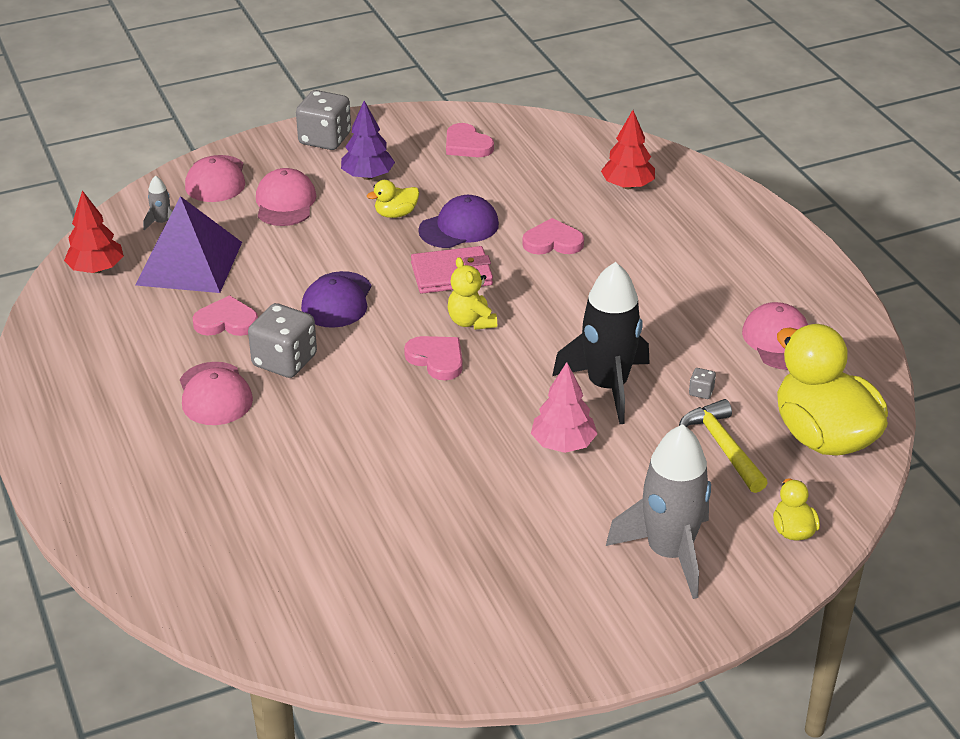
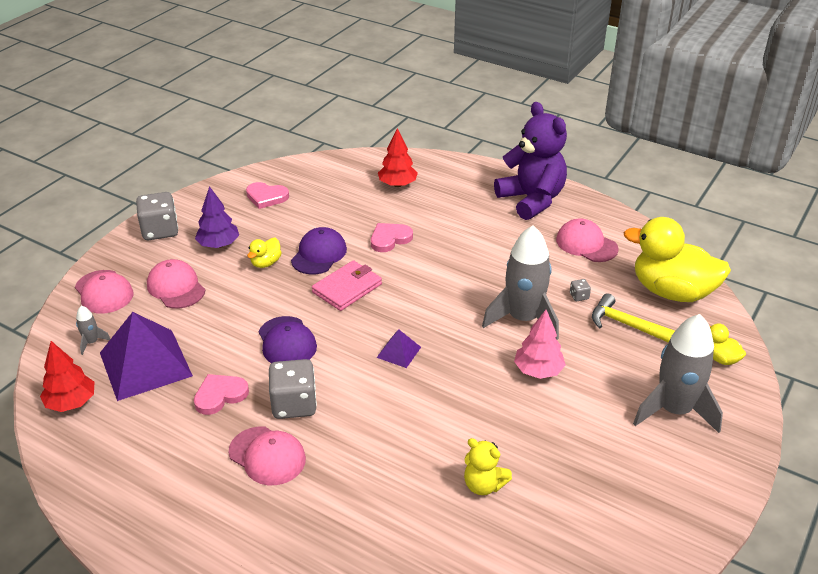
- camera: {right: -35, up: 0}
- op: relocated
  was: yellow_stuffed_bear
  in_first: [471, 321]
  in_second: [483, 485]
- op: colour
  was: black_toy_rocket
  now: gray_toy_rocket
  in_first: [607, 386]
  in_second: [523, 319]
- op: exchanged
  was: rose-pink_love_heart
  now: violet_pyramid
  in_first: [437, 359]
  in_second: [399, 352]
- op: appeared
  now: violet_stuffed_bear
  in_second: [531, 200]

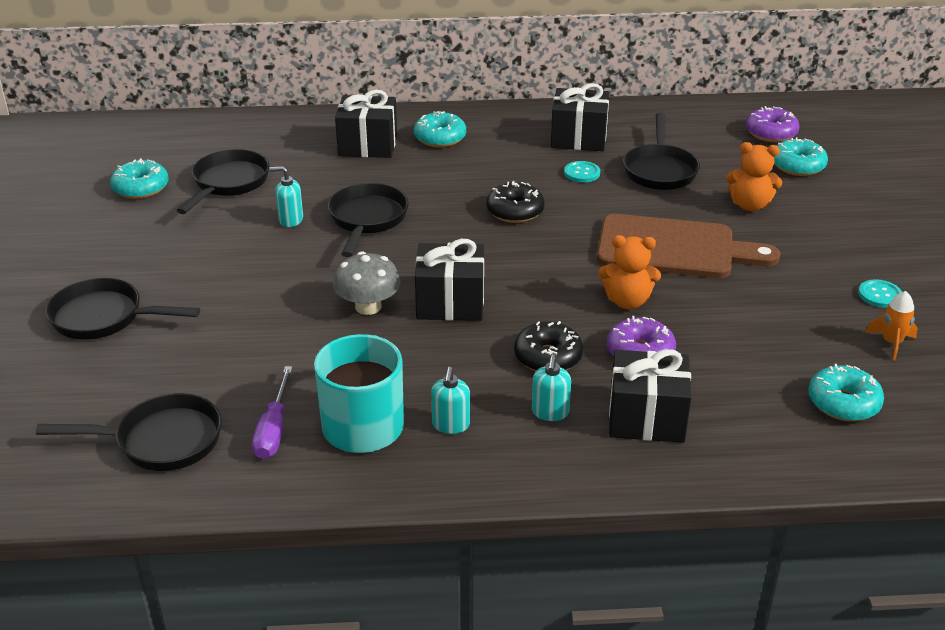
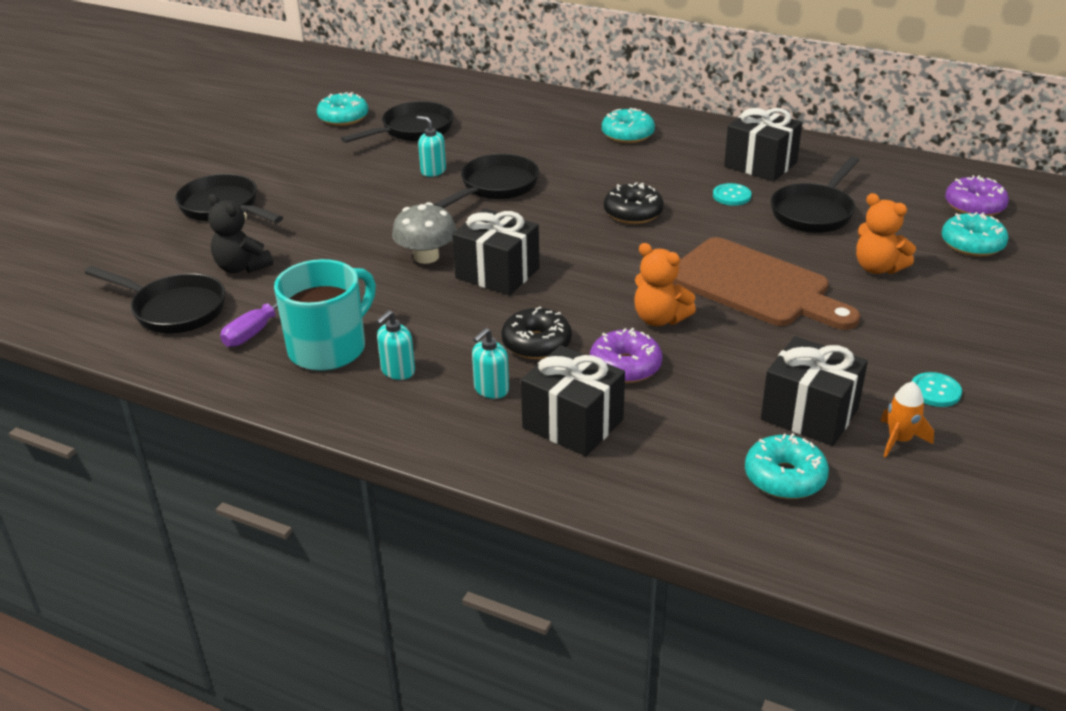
- camera: {right: 30, up: 0}
- op: relocated
  was: black_gift
  in_first: [368, 145]
  in_second: [809, 414]
- op: appeared
  now: black_stuffed_bear
  in_second: [242, 267]

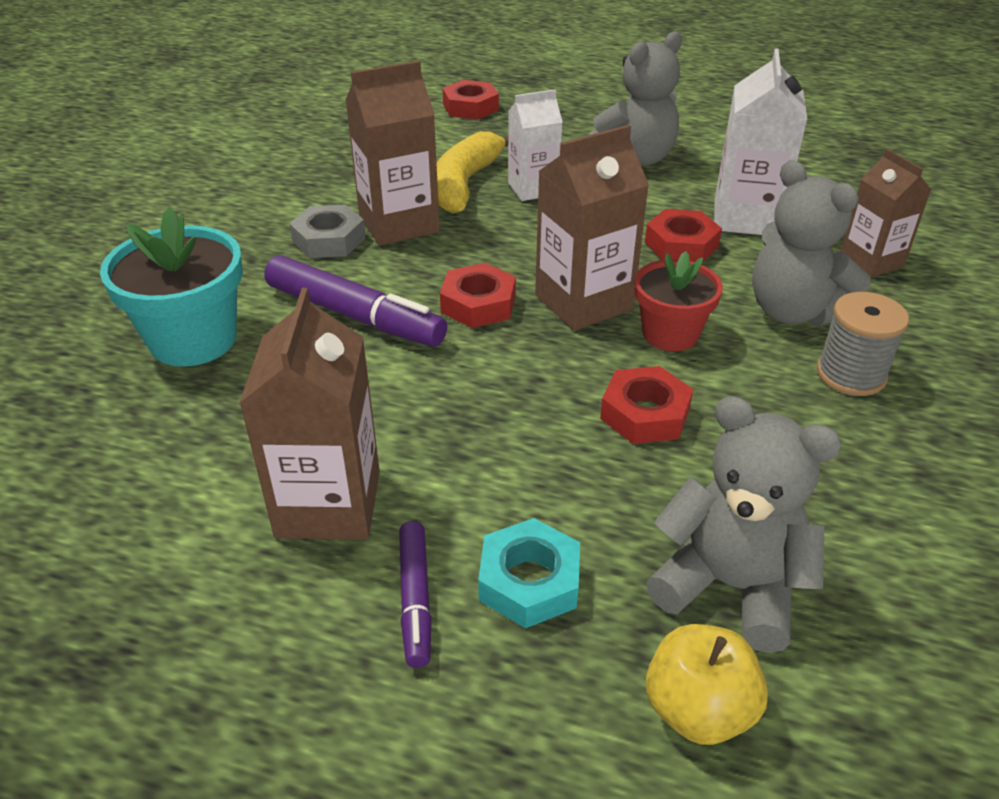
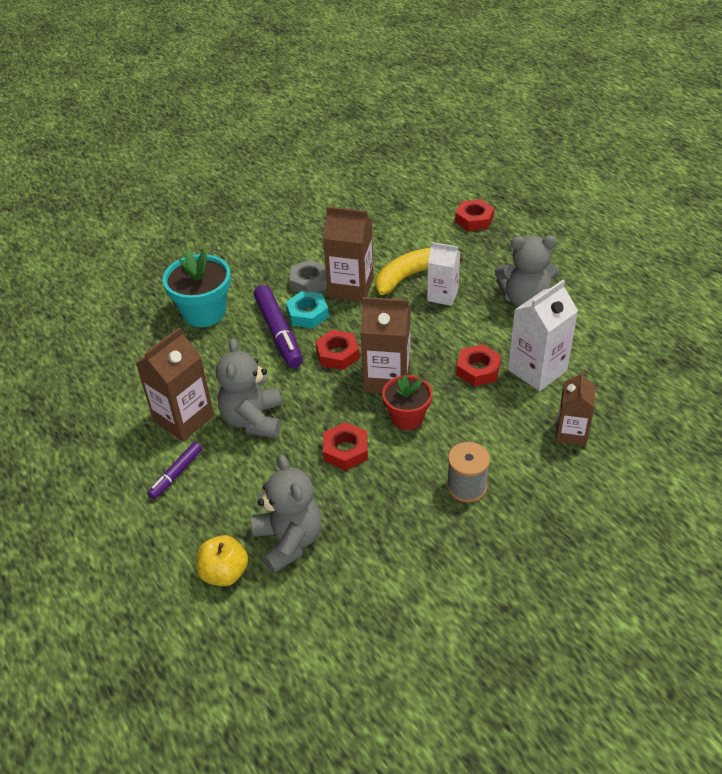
- camera: {right: 40, up: 5}
- op: relocated
  was: gray_stuffed_bear
  in_first: [793, 311]
  in_second: [253, 420]
- op: relocated
  was: turquoise_nut
  in_first: [529, 581]
  in_second: [307, 314]

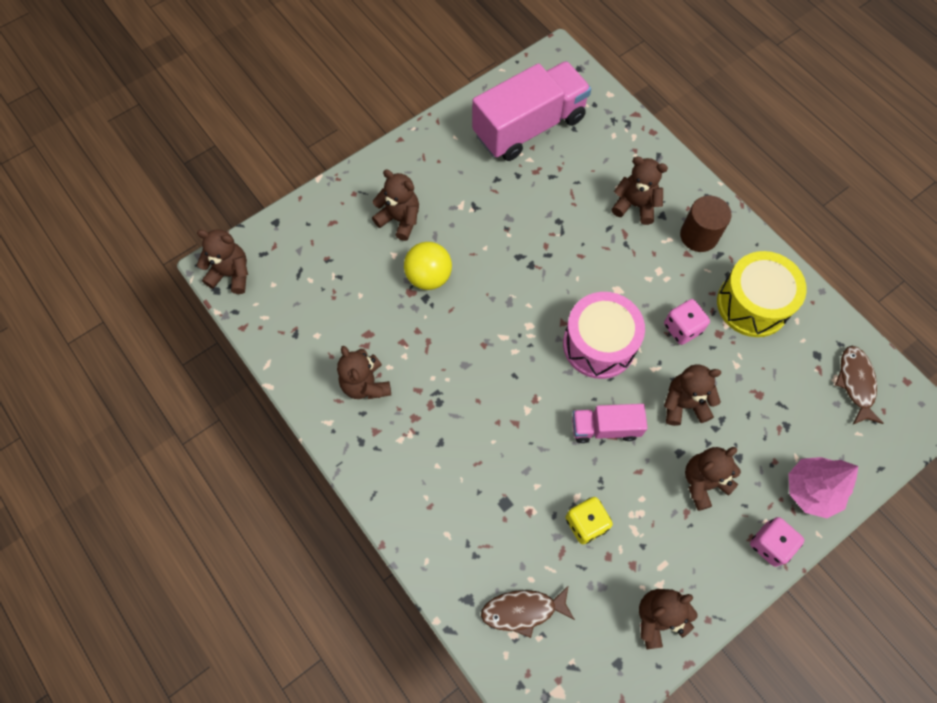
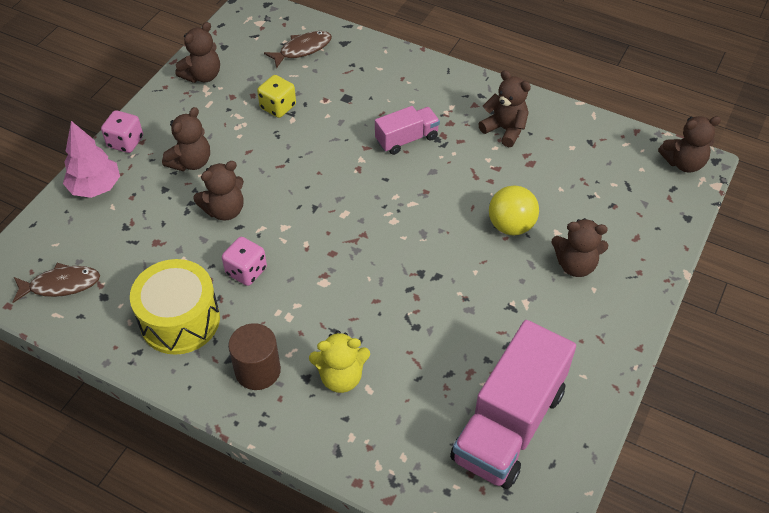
- camera: {right: 155, up: -15}
- op: colour
  was: dark_brown_stuffed_bear
  now: yellow_stuffed_bear
  in_first: [635, 205]
  in_second: [341, 377]
- op: missing
  was: rose-pink_drum
  in_first: [599, 344]
- op: spun
  was: dark_brown_toy_fish
  in_first: [856, 383]
  in_second: [61, 285]
  clockwise: -75
- op: relocated
  was: rose-pink_toy_truck
  in_first: [605, 428]
  in_second: [406, 139]

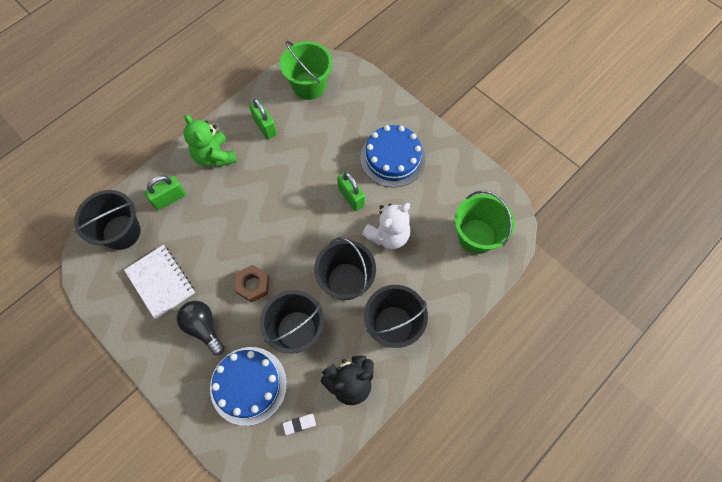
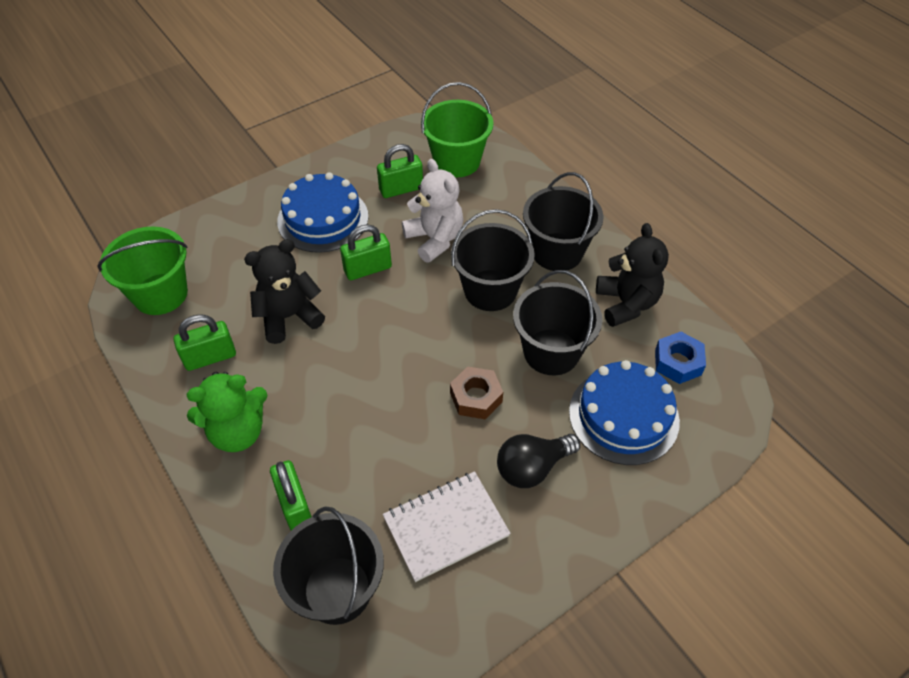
- camera: {right: -80, up: -15}
- op: exchanged
  was: white_gum_eraser
  now: royal_blue_nut
  in_first: [299, 424]
  in_second: [678, 362]
- op: appeared
  now: leaf-green_lock
  in_second: [401, 189]
- op: appeared
  now: black_stuffed_bear
  in_second: [289, 317]

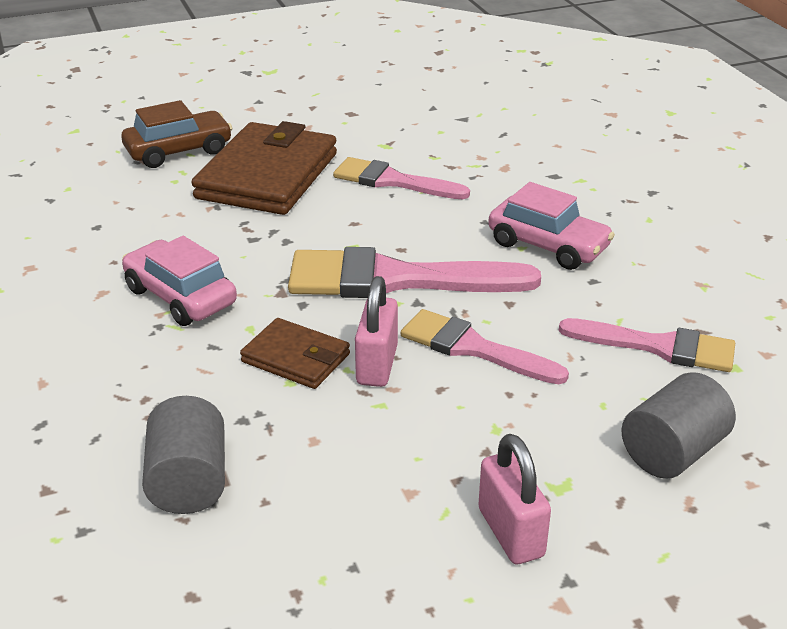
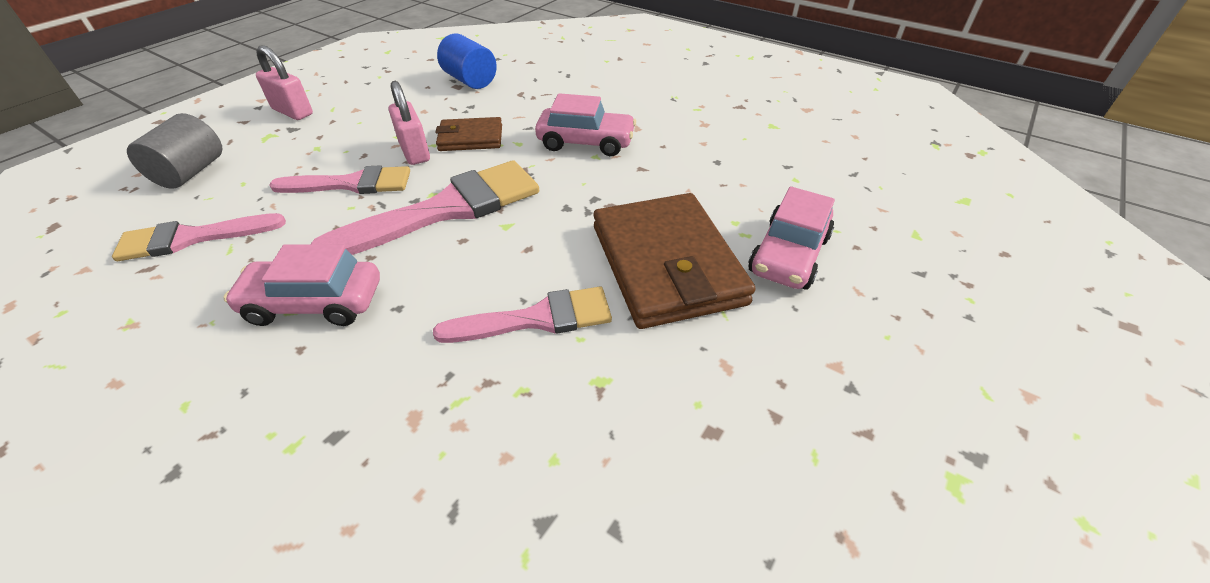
- camera: {right: 145, up: 10}
- op: colour
  was: dark_brown_toy_car
  now: rose-pink_toy_car
  in_first: [179, 151]
  in_second: [788, 255]
- op: colour
  was: gray_cylinder
  now: royal_blue_cylinder
  in_first: [188, 482]
  in_second: [470, 80]

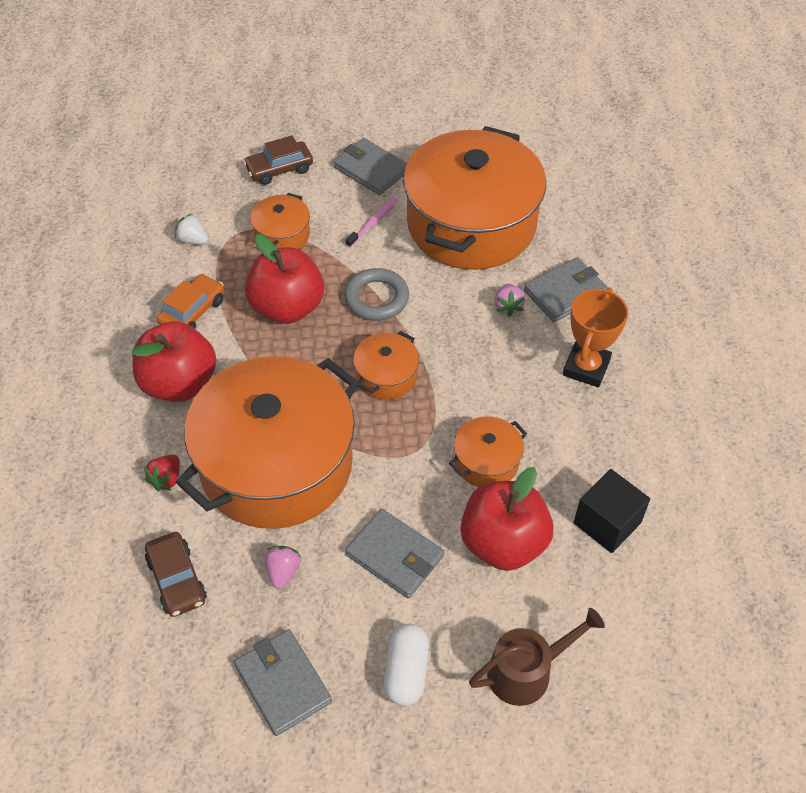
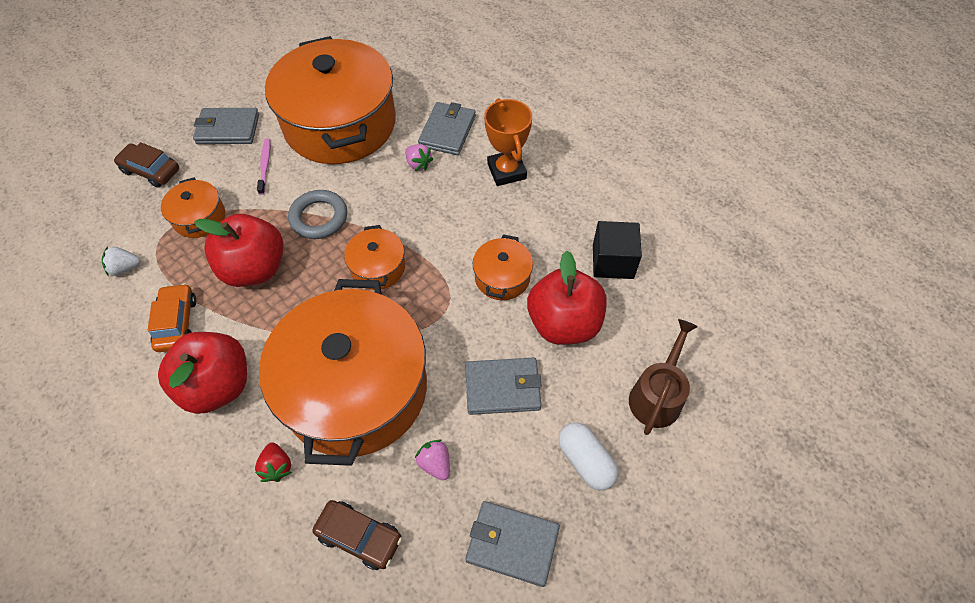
- camera: {right: -40, up: 5}
- op: spun
  was: dark_brown_toy_car
  in_first: [279, 169]
  in_second: [151, 171]
  clockwise: 90

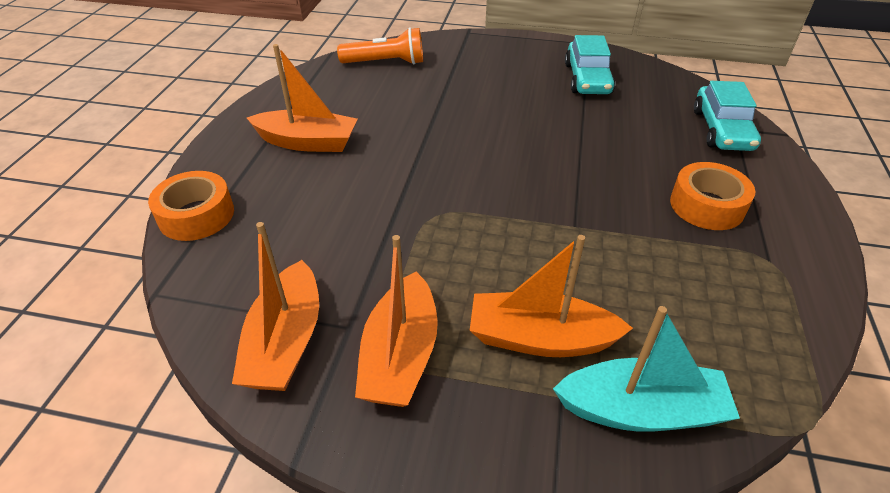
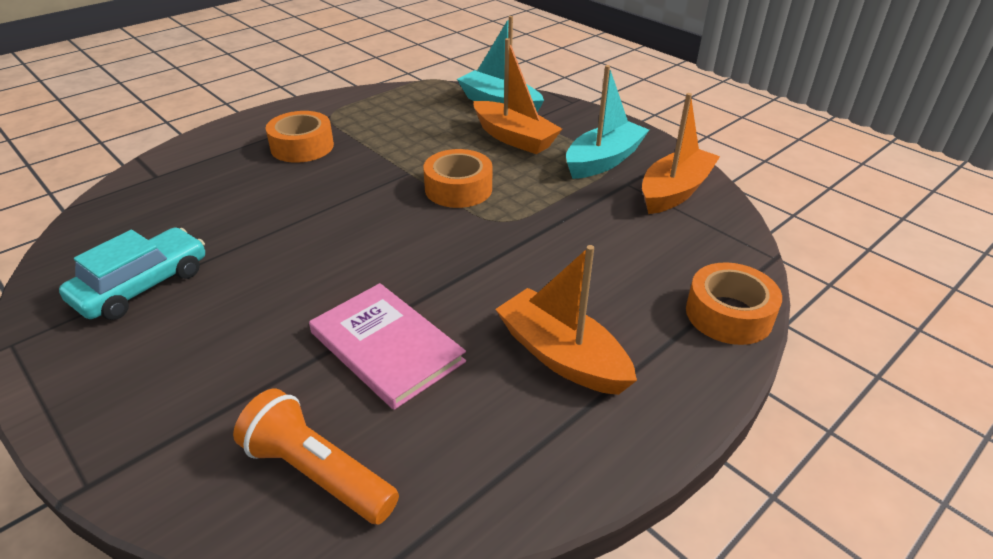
- camera: {right: -145, up: -5}
- op: missing
  was: turquoise_toy_car
  in_first: [722, 130]
- op: colour
  was: orange-coloured_boat
  now: turquoise_boat
  in_first: [400, 355]
  in_second: [603, 160]
- op: appeared
  now: orange-coloured_tape
  in_second: [458, 189]
- op: appeared
  now: rose-pink_book
  in_second: [386, 347]

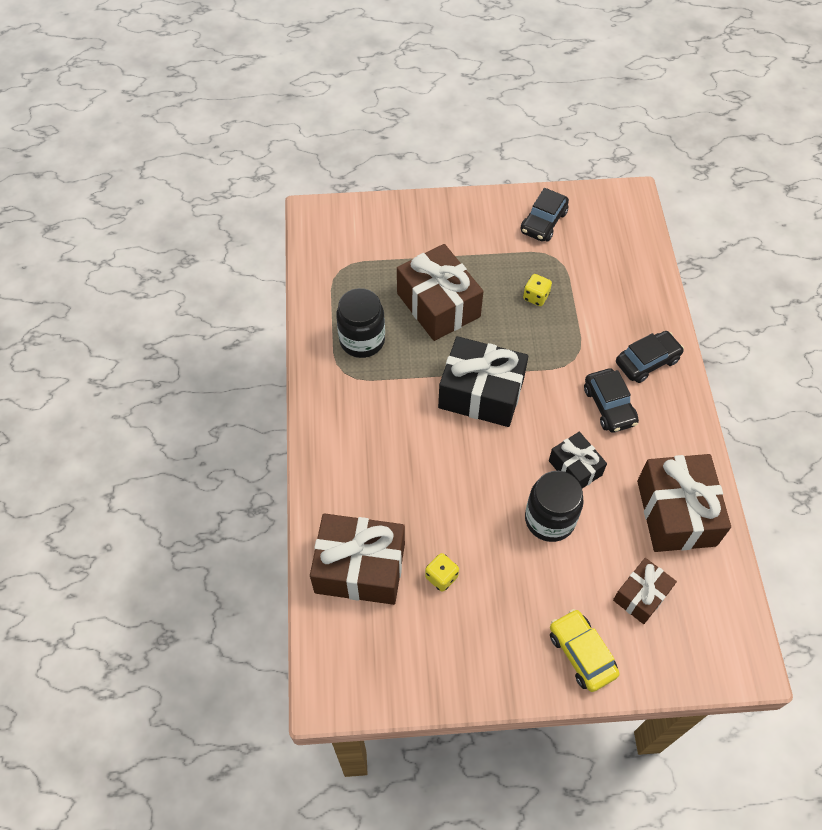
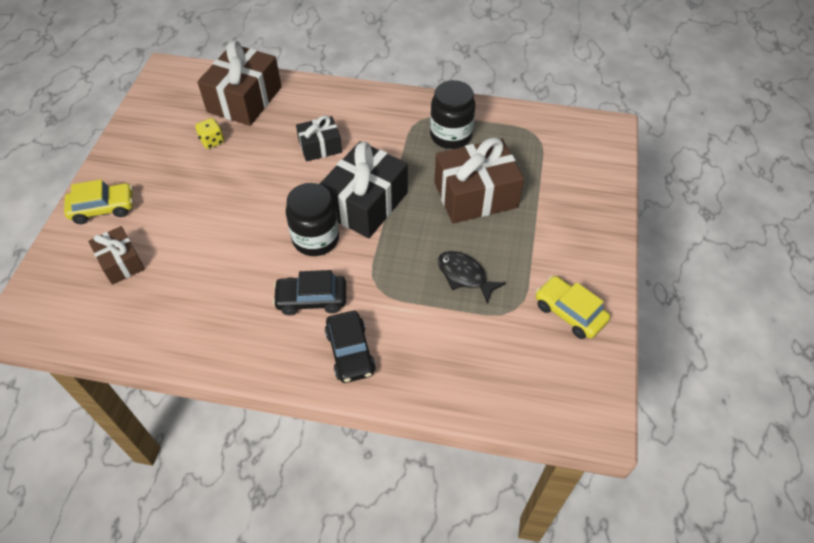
- camera: {right: 105, up: -5}
- op: colour
  was: black_toy_car
  now: yellow_toy_car
  in_first: [543, 222]
  in_second: [569, 312]
- op: exchanged
  was: yellow_die
  now: black_toy_fish
  in_first: [536, 297]
  in_second: [464, 276]
- op: relocated
  was: black_gift
  in_first: [575, 468]
  in_second: [320, 147]
- op: missing
  was: dark_brown_gift
  in_first: [676, 513]
- op: relocated
  was: black_jar
  in_first: [549, 519]
  in_second: [316, 239]

